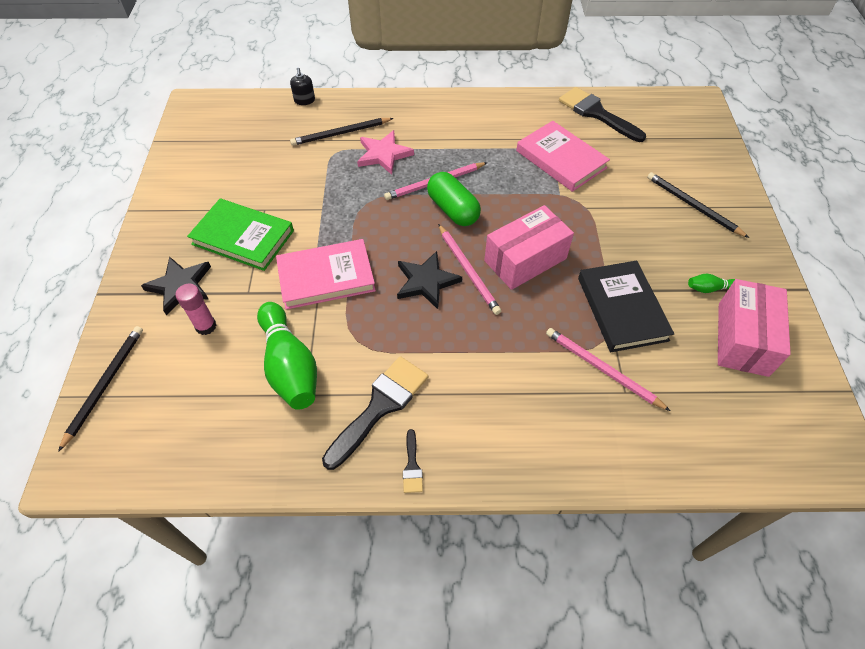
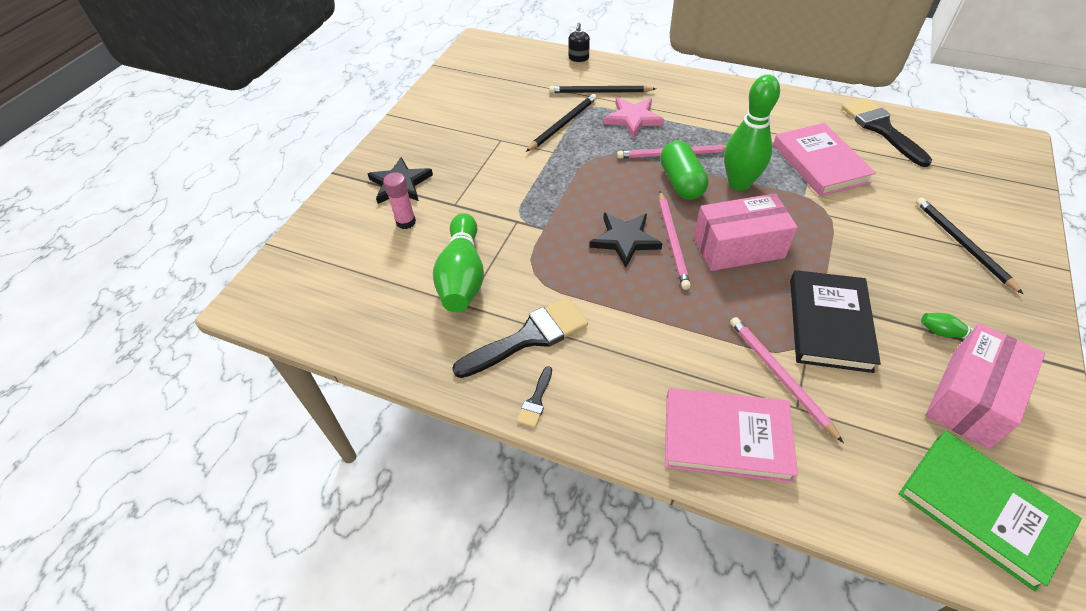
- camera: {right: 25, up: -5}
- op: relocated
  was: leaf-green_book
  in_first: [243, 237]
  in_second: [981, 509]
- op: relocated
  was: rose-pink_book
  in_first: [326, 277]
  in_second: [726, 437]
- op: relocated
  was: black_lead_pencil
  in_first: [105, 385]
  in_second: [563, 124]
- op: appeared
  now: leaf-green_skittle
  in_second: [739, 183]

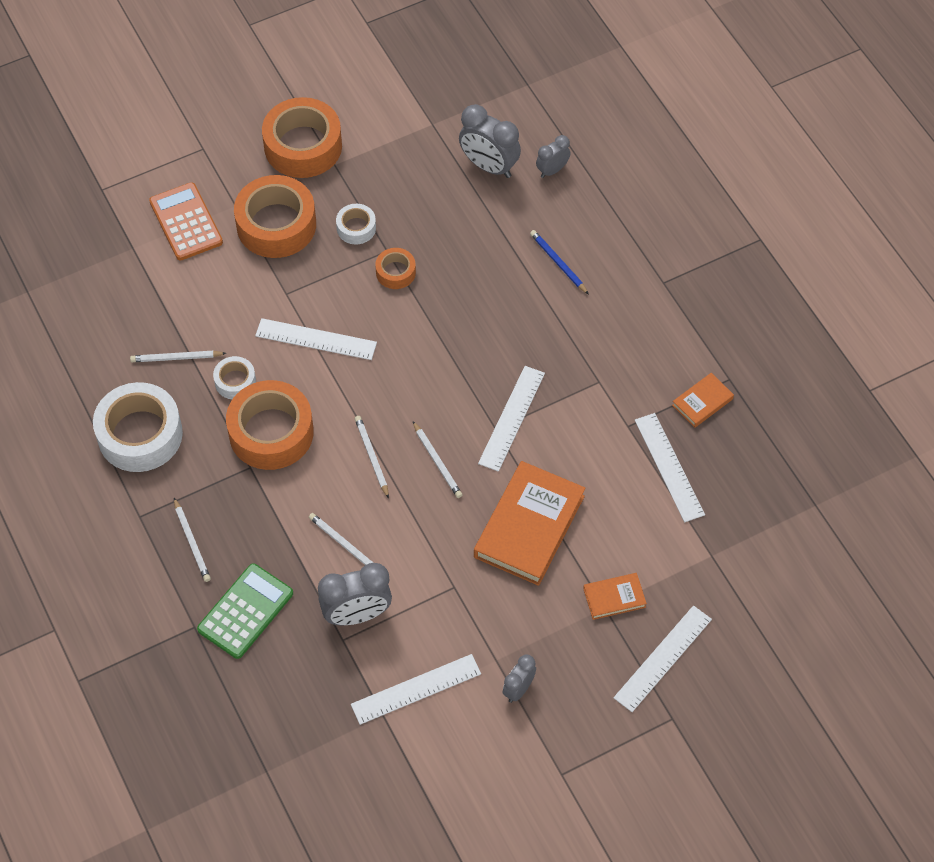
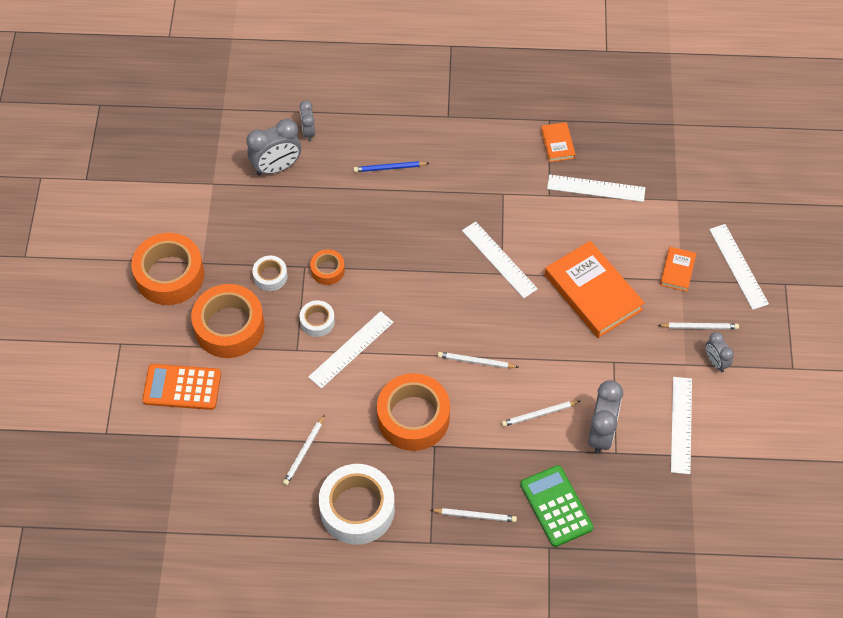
- camera: {right: -60, up: 0}
- op: relocated
  was: white_tape
  in_first: [235, 381]
  in_second: [317, 321]
- op: relocated
  was: white_lead_pencil
  in_first: [437, 461]
  in_second: [699, 327]

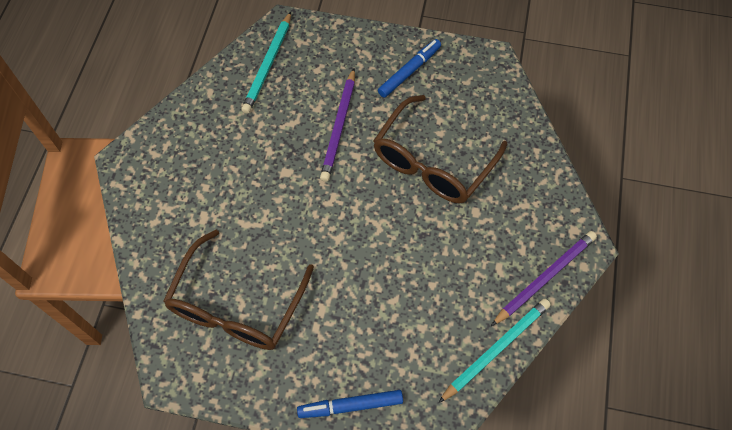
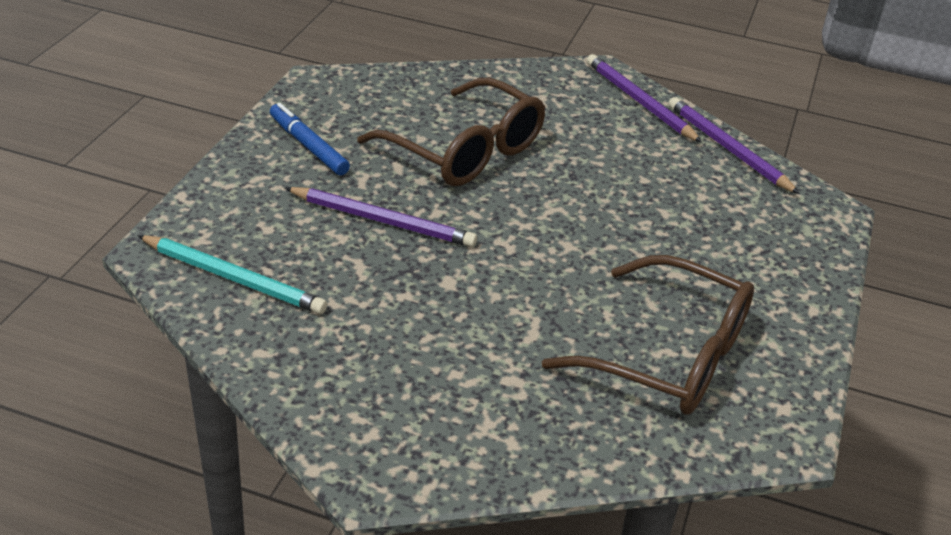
- camera: {right: -85, up: -25}
- op: colour
  was: turquoise_lead_pencil
  now: violet_lead_pencil
  in_first: [495, 349]
  in_second: [727, 149]
- op: missing
  was: royal_blue_marker_pen
  in_first: [350, 406]

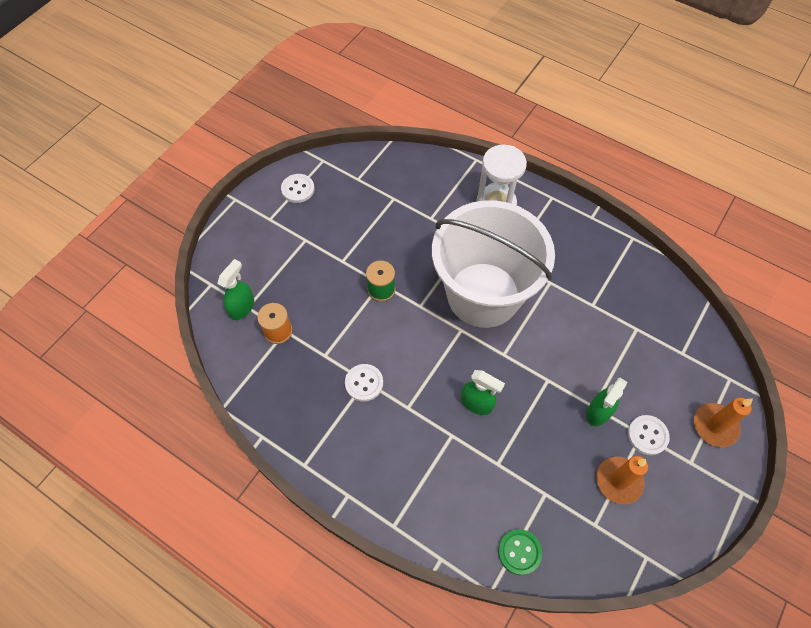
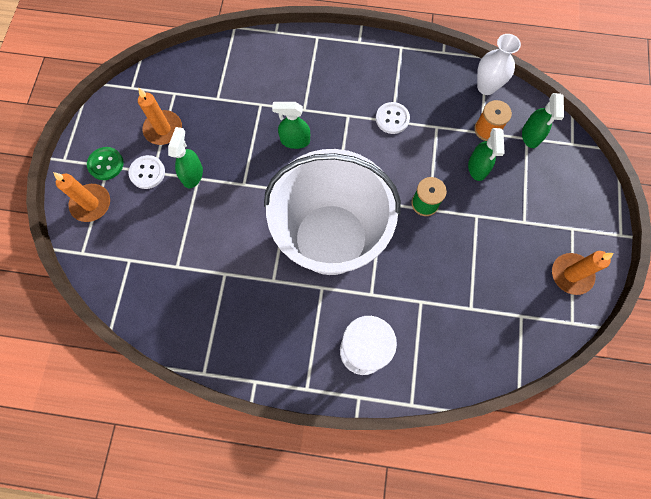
- camera: {right: 155, up: 10}
- op: exchanged
  was: white_shirt_button
  now: orange-coloured_candle
  in_first: [298, 189]
  in_second: [571, 274]
- op: relocated
  was: leaf-green_shirt_button
  in_first: [519, 552]
  in_second: [106, 164]
- op: appeared
  now: white_tall_vase
  in_second: [486, 87]
- op: appeared
  now: leaf-green_spray_bottle
  in_second: [477, 168]

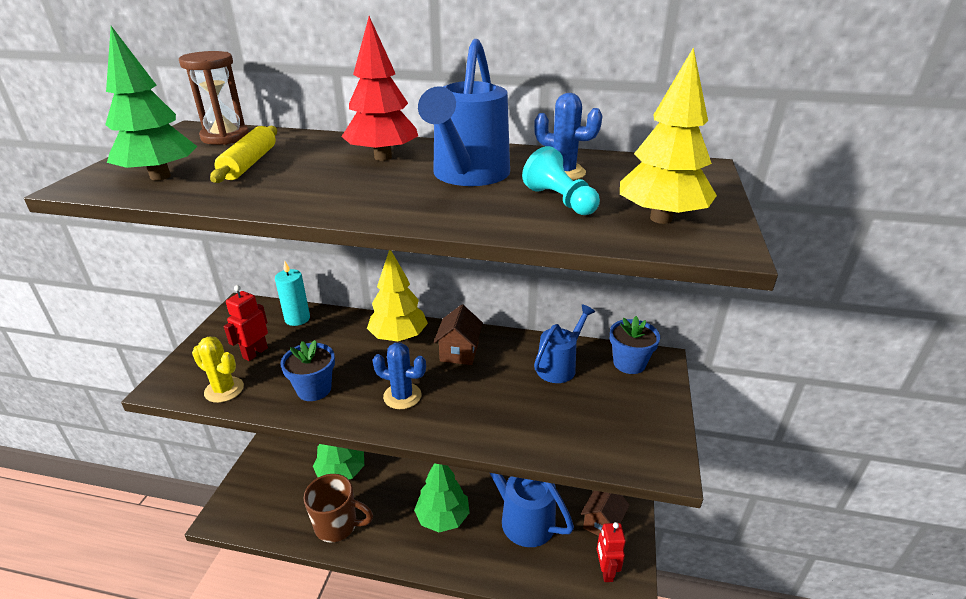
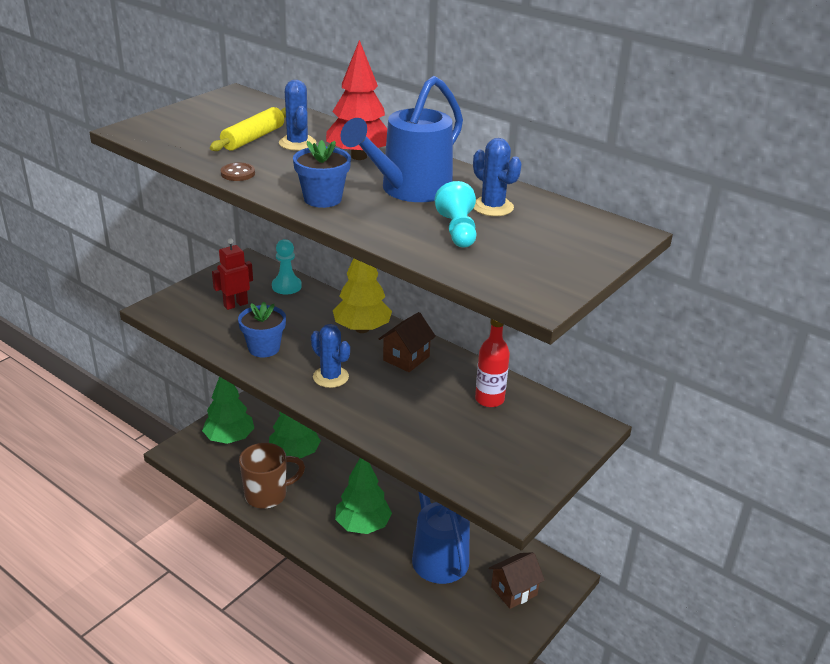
- camera: {right: 25, up: 0}
- op: relocated
  was: leaf-green_toy_tree
  in_first: [160, 176]
  in_second: [229, 438]
- op: missing
  was: yellow_toy_tree
  in_first: [660, 218]
- op: missing
  was: dark_brown_sand_timer
  in_first: [225, 137]
- op: exchanged
  was: turquoise_candle
  now: turquoise_pawn
  in_first: [297, 319]
  in_second: [286, 286]
- op: exchanged
  was: royal_blue_watering_pot
  now: scarlet_flask
  in_first: [560, 366]
  in_second: [489, 399]
- op: relocated
  was: royal_blue_potted_plant
  in_first: [629, 363]
  in_second: [322, 199]
- op: missing
  was: yellow_saguaro_cactus
  in_first: [224, 390]
- op: spun
  was: dark_brown_mug
  in_first: [337, 525]
  in_second: [267, 495]
  clockwise: -60
- op: missing
  was: scarlet_toy_robot
  in_first: [605, 571]
- op: appeared
  now: royal_blue_saguaro_cactus
  in_second: [297, 143]
- op: appeared
  now: dark_brown_shirt_button
  in_second: [238, 173]

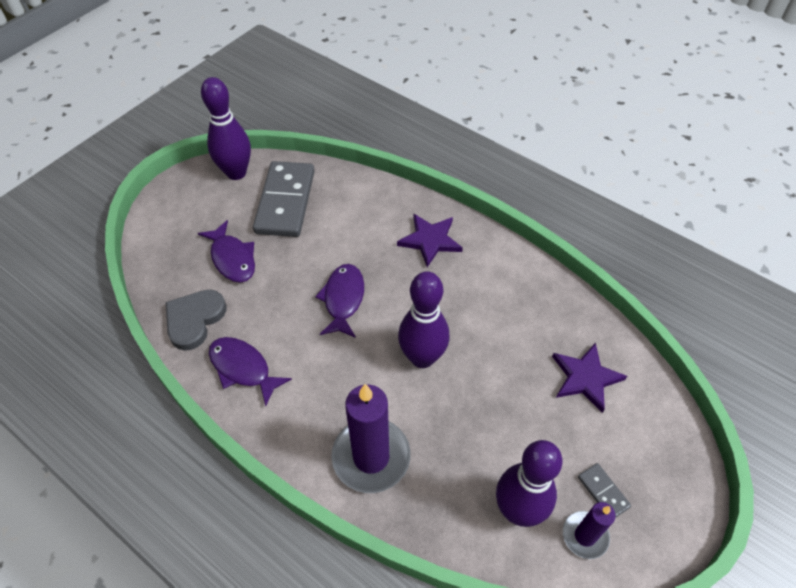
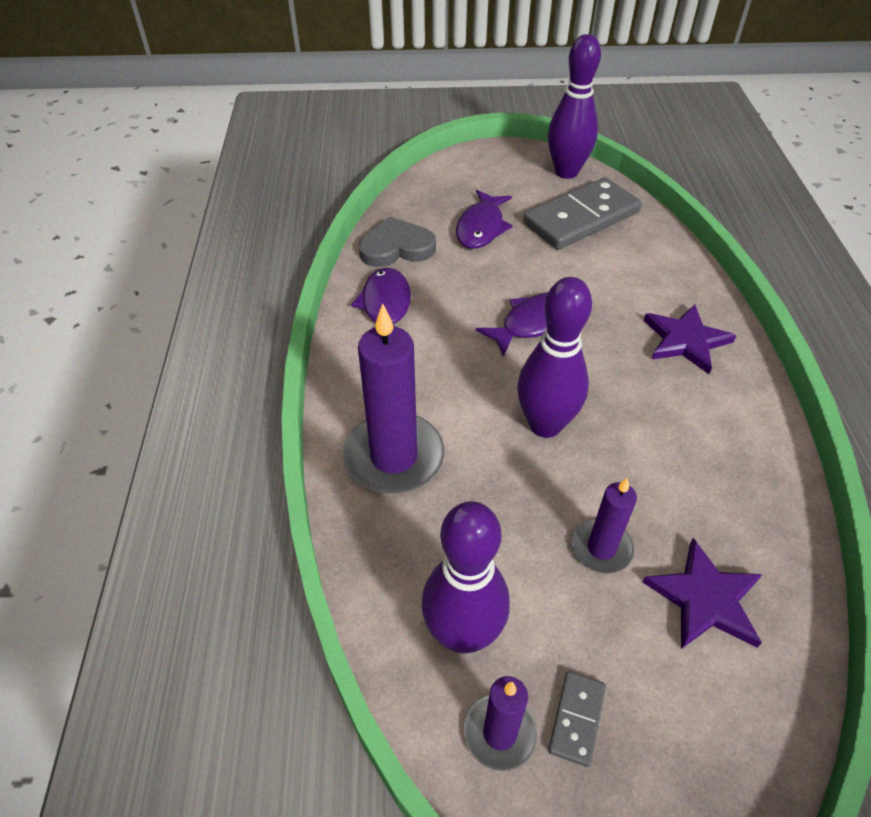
- camera: {right: 50, up: -5}
- op: appeared
  now: violet_candle
  in_second: [601, 548]

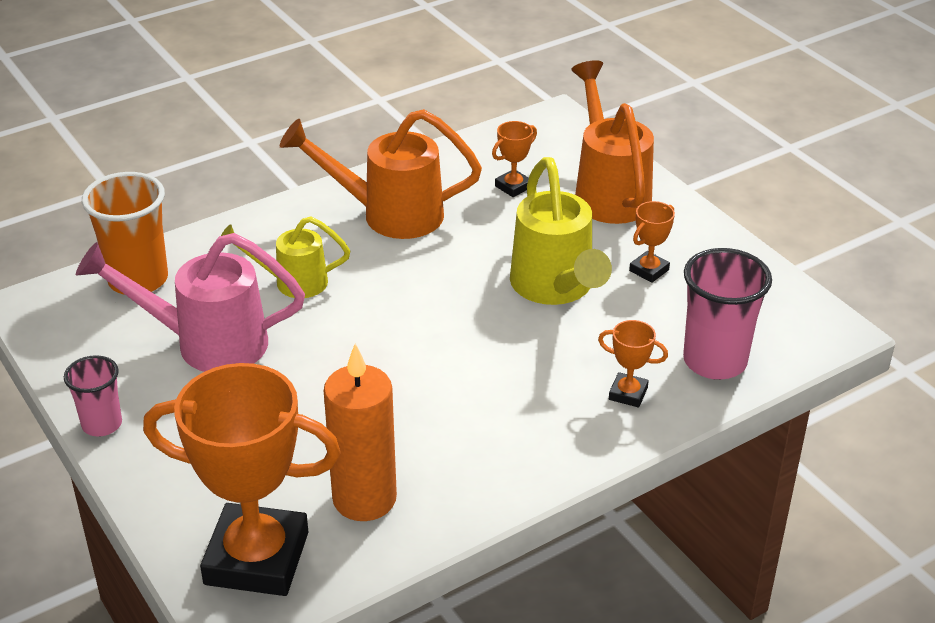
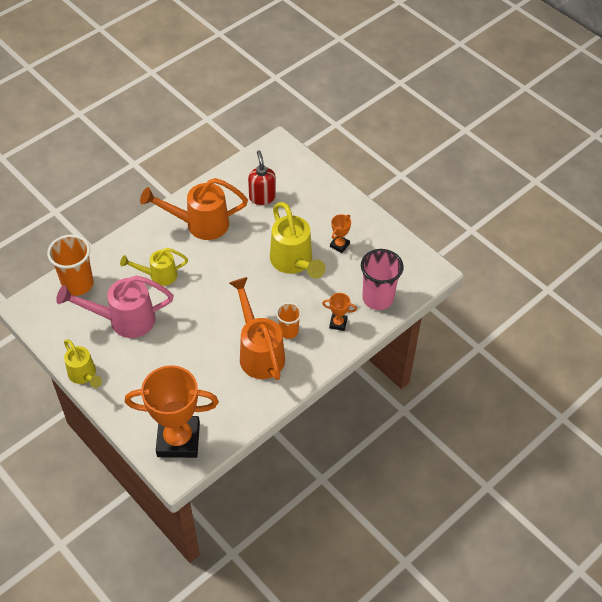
- camera: {right: -10, up: 15}
- op: relocated
  was: orange-coloured_watering_pot
  in_first: [608, 191]
  in_second: [259, 352]
- op: exchanged
  was: orange-coloured_prize_cup
  now: scarlet_soap_dispenser
  in_first: [513, 187]
  in_second: [262, 197]
- op: missing
  was: orange-coloured_candle
  in_first: [364, 499]
- op: exchanged
  was: rose-pink_tumbler
  now: yellow_watering_pot
  in_first: [102, 424]
  in_second: [84, 375]
- op: appeared
  now: orange-coloured_tumbler
  in_second: [288, 331]

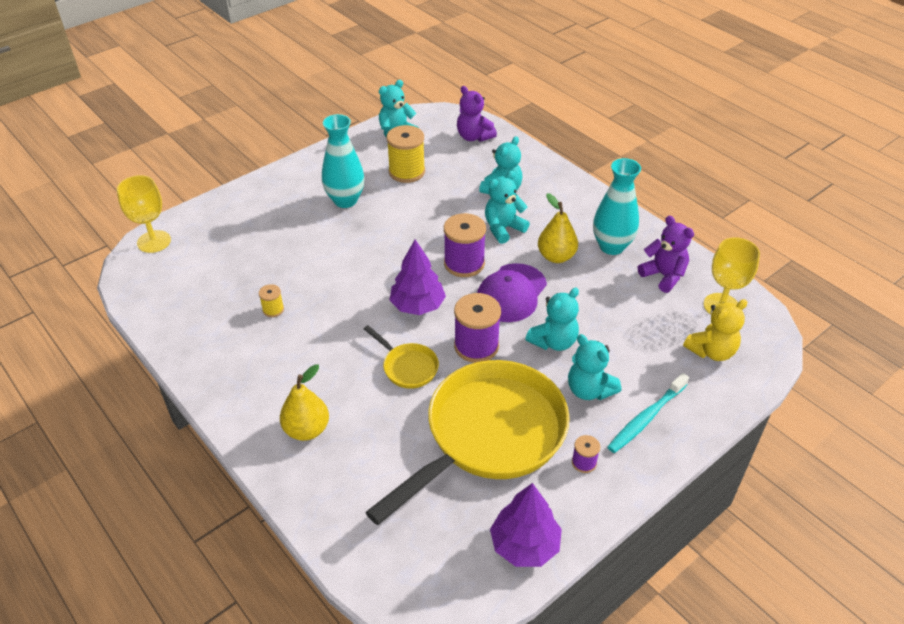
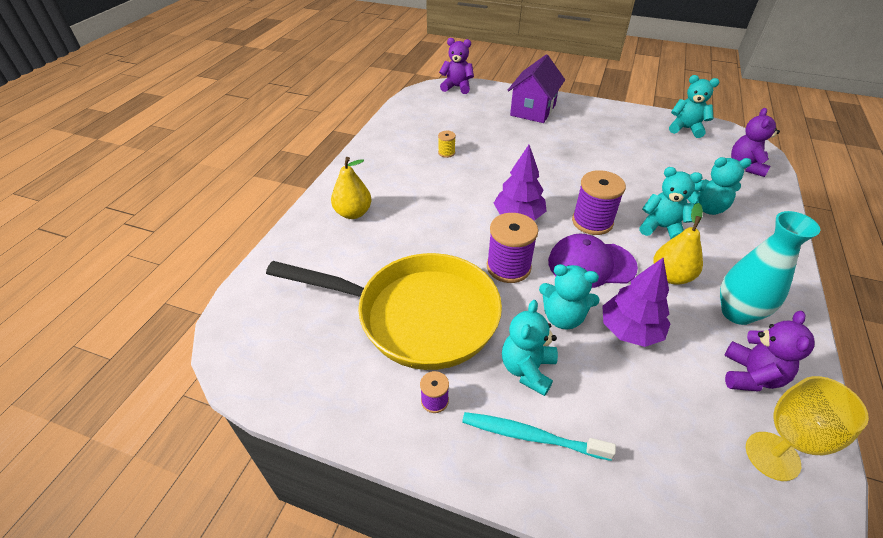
- camera: {right: 60, up: 0}
- op: missing
  was: turquoise_tall_vase
  in_first: [345, 200]
- op: missing
  was: yellow_spool
  in_first: [407, 172]
- op: exchanged
  was: yellow_chalice
  now: violet_stuffed_bear
  in_first: [154, 241]
  in_second: [457, 87]
- op: missing
  was: yellow_stuffed_bear
  in_first: [711, 351]
- op: missing
  was: yellow_skillet
  in_first: [407, 367]
- op: relocated
  was: violet_toy_tree
  in_first: [524, 545]
  in_second: [630, 330]
- op: appeared
  now: violet_house
  in_second: [533, 110]

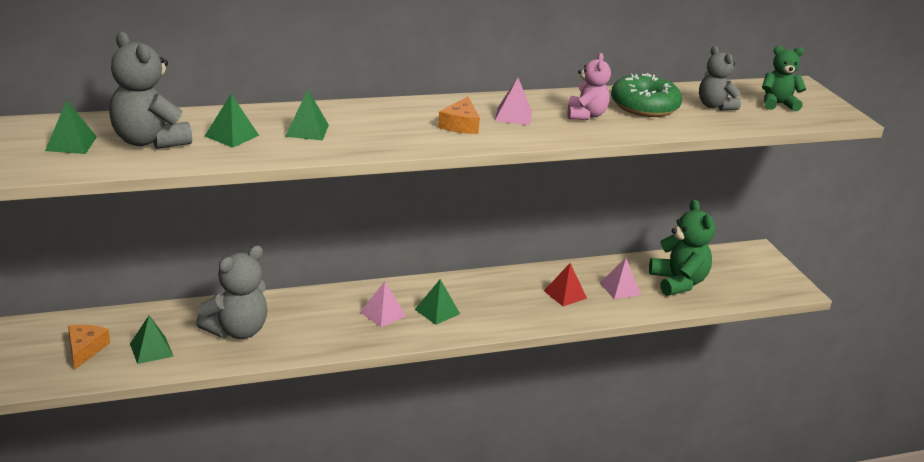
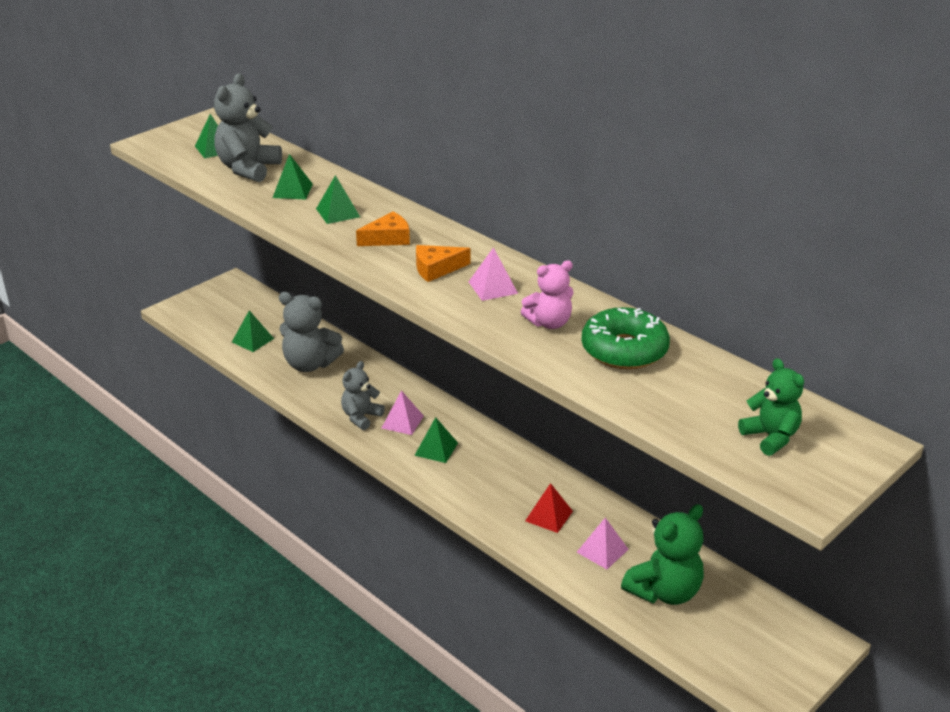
- camera: {right: 65, up: 5}
- op: relocated
  was: gray_stuffed_bear
  in_first: [714, 106]
  in_second: [361, 417]
- op: relocated
  was: orange-coloured_cheese_wedge
  in_first: [85, 349]
  in_second: [388, 238]

